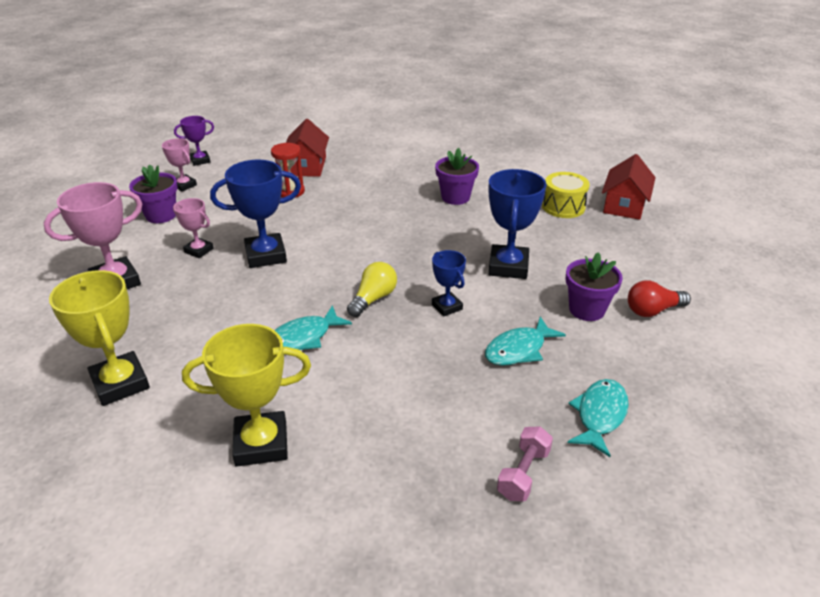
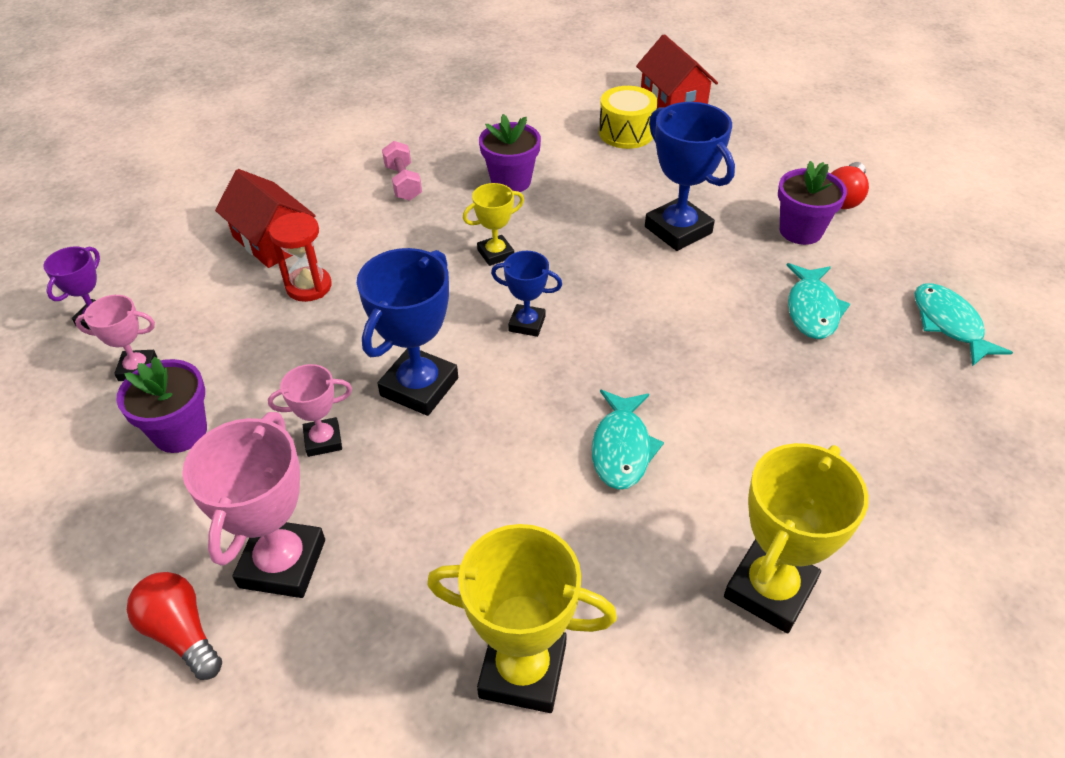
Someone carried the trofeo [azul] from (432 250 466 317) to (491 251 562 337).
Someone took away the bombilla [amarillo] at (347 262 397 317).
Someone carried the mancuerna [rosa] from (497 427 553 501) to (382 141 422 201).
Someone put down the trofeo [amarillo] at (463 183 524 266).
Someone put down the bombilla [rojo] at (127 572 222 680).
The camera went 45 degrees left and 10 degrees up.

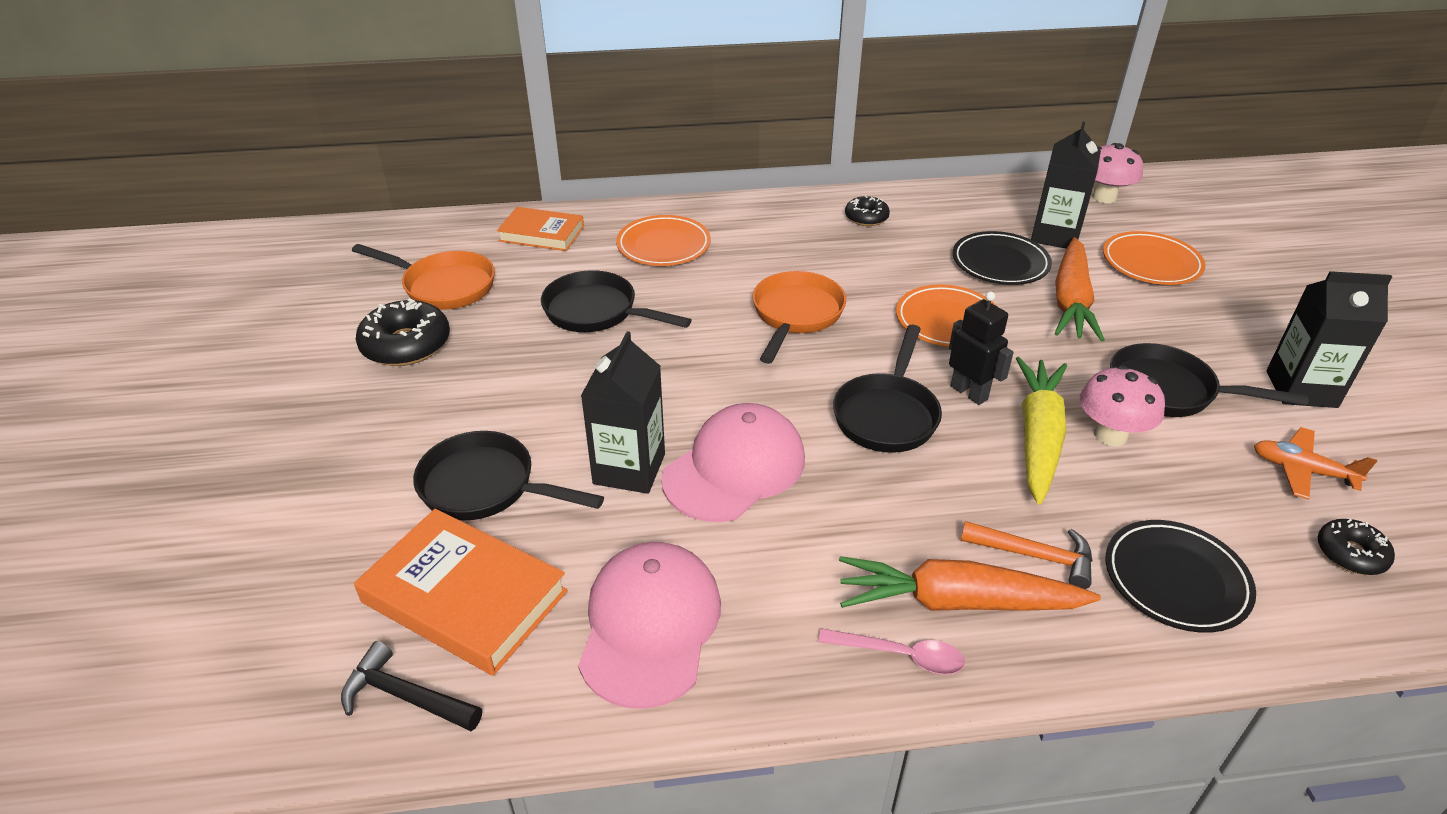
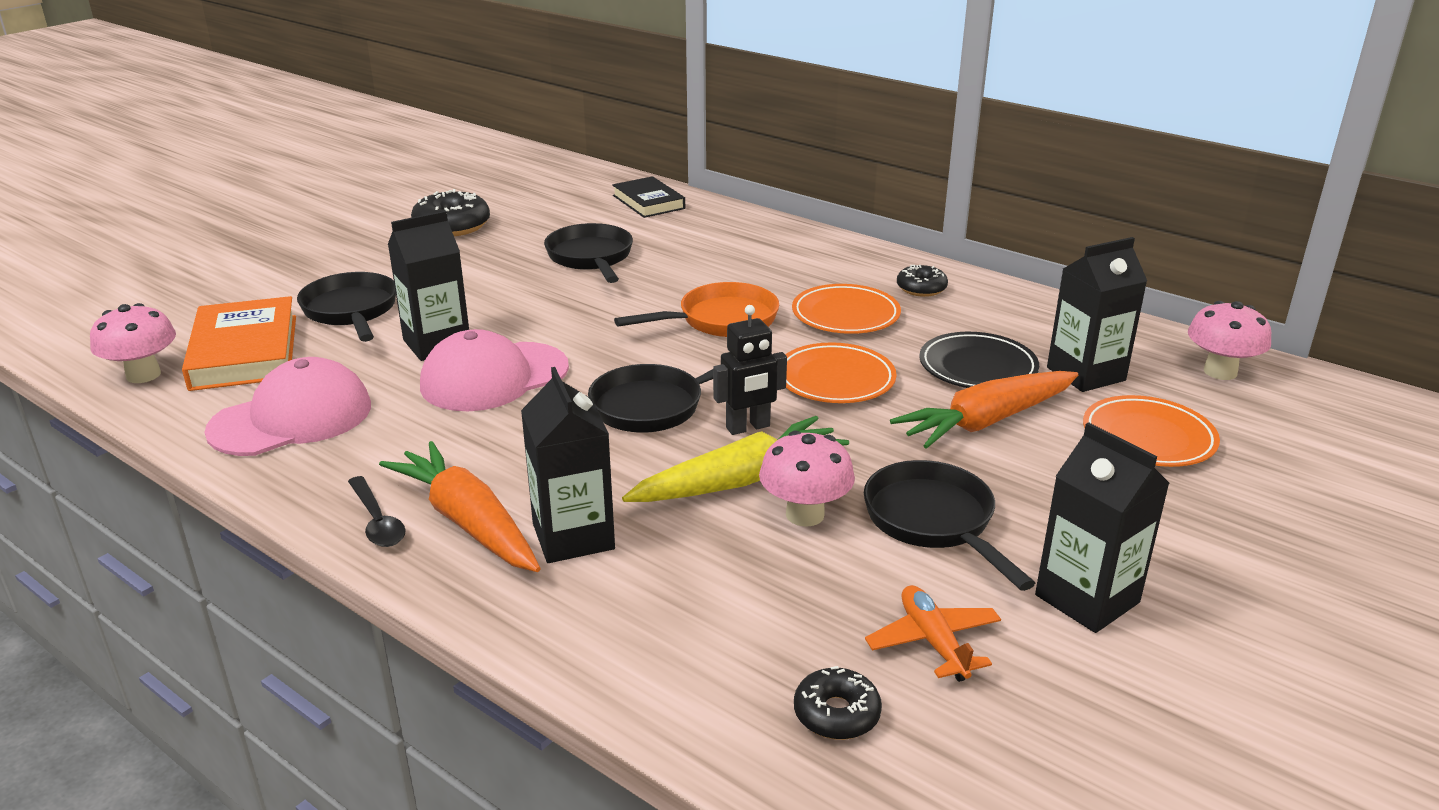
Someone repainted the libro [naranja] at (497 207 584 251), which became the libro [negro] at (612 176 685 218).
Someone carried the plato [naranja] from (616 215 711 266) to (792 284 901 334).
Someone took away the sartén [naranja] at (352 244 495 310).
Someone rotated the robot [negro] at (949 291 1014 405) by 60 degrees clockwise.
Someone rotated the gorra [rosa] at (661 403 805 522) by 150 degrees clockwise.
Someone took away the plato [negro] at (1106 520 1256 633).
Someone swapped the martillo [naranja] at (961 521 1093 589) for the cartón de leche [negro] at (521 367 615 563).
Someone repainted the cuchara [rosa] at (818 628 965 675), which became the cuchara [negro] at (348 476 406 547).
Someone swapped the martillo [negro] at (341 641 482 731) for the seta [rosa] at (90 303 176 383).
The camera went 45 degrees right and 10 degrees down.

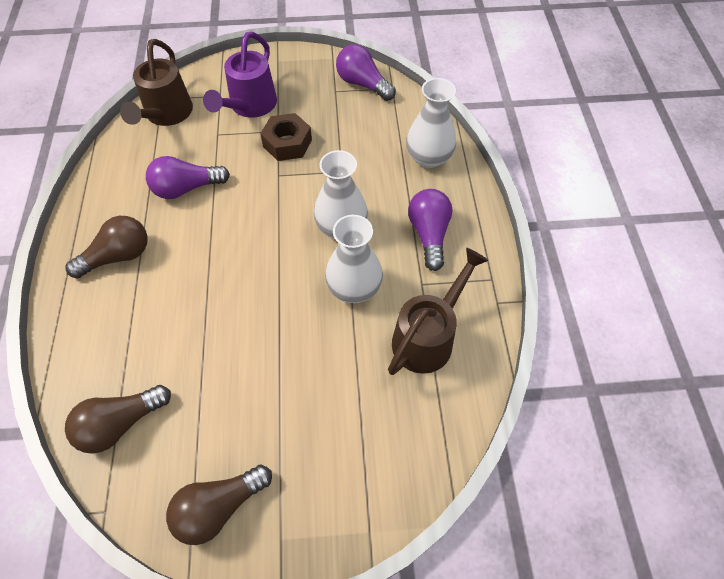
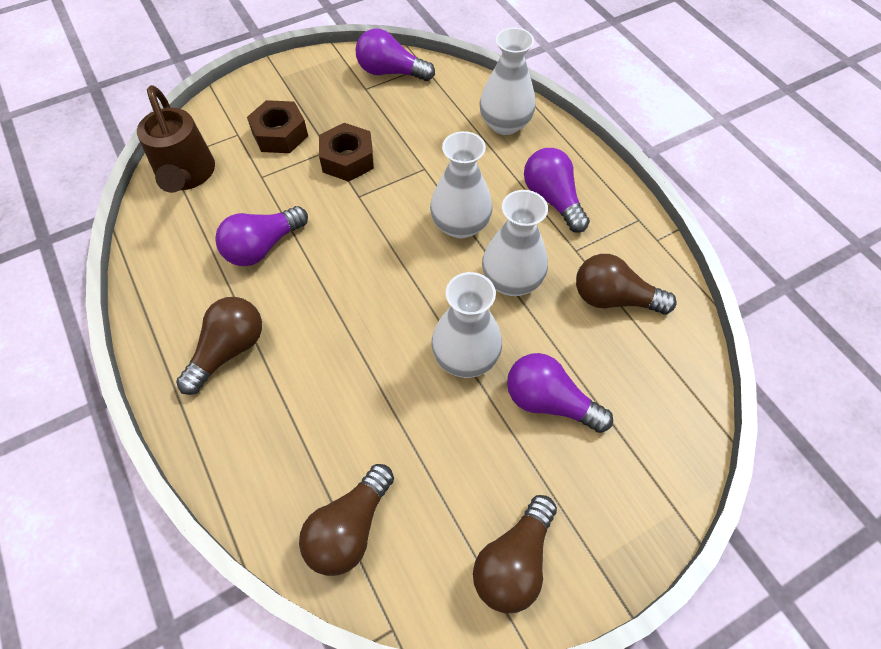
Someone swapped the regadera [morado] at (203 32 277 118) for the tuerca [marrón] at (247 100 308 153).
Someone swapped the regadera [marrón] at (388 248 489 375) for the bombilla [marrón] at (576 254 677 314).
Someone put down the florero [blanco] at (432 272 502 378).
Someone put down the bombilla [morado] at (507 353 613 433).
The camera went 25 degrees left and 0 degrees up.

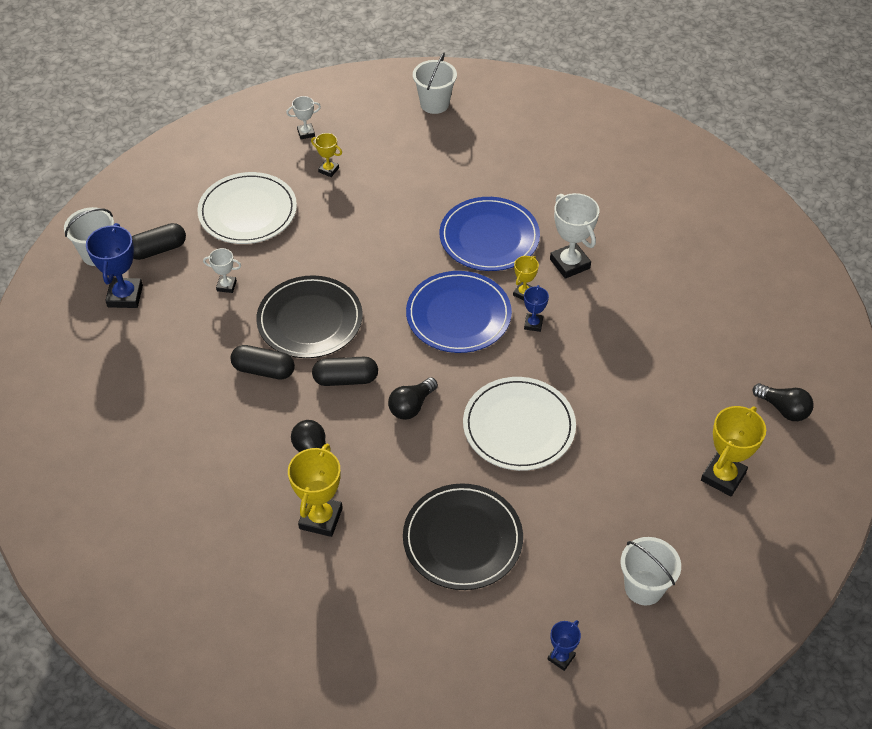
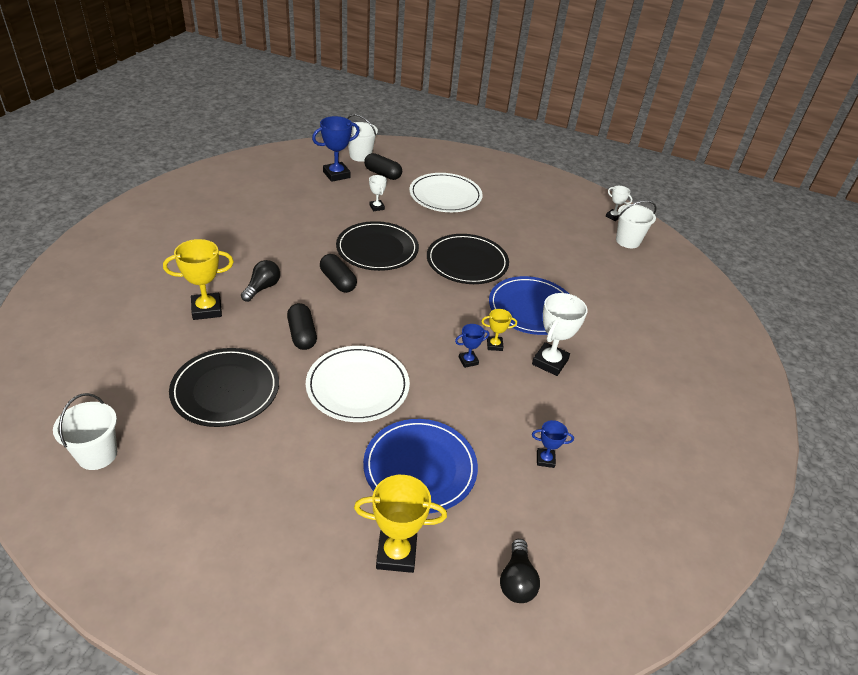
Someone carried the trofeo [blanco] from (286 96 321 139) to (606 186 632 221).
Someone took away the trofeo [amarillo] at (311 133 342 177).
Someone carried the plato [azul] from (406 271 512 353) to (363 419 478 513).
Someone carried the cápsula [negro] from (230 345 295 380) to (287 303 317 350).
Someone took away the bombilla [negro] at (388 377 438 420).
Someone carried the balde [blanco] from (620 537 681 605) to (53 393 117 470).
Someone carried the trofeo [azul] from (547 620 581 671) to (532 420 574 468).
Someone put down the plato [negro] at (427 234 509 284).
The camera went 55 degrees right and 10 degrees down.

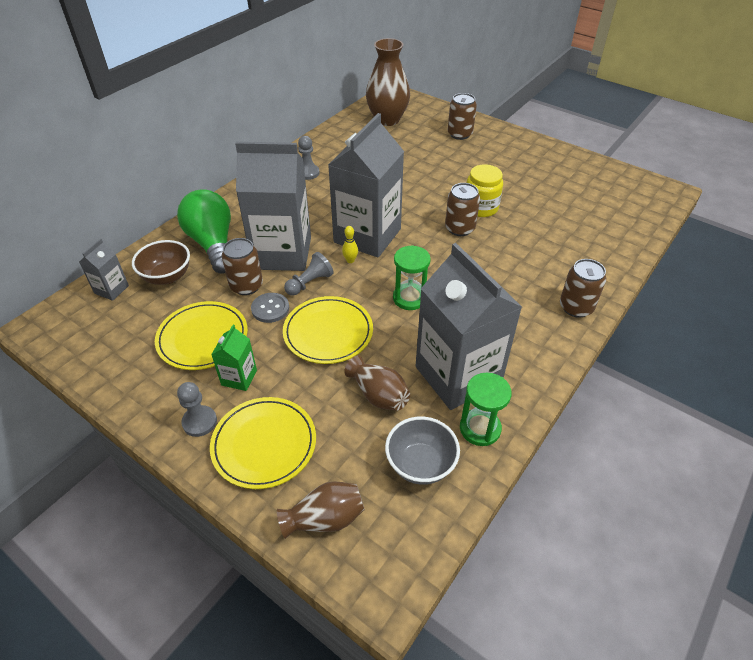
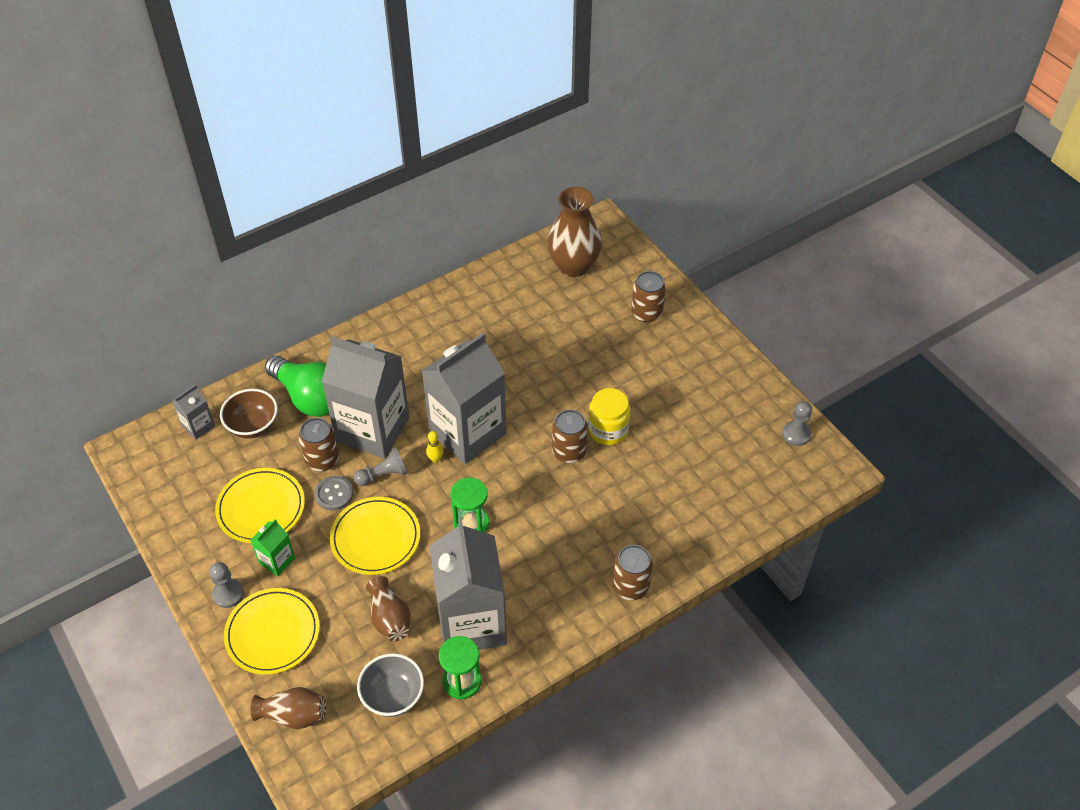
Someone carried the peón [gris] from (298 136 320 180) to (782 401 812 446).
Someone rotated the bombilla [verde] at (177 189 231 273) by 135 degrees clockwise.
The camera went 20 degrees right and 5 degrees up.

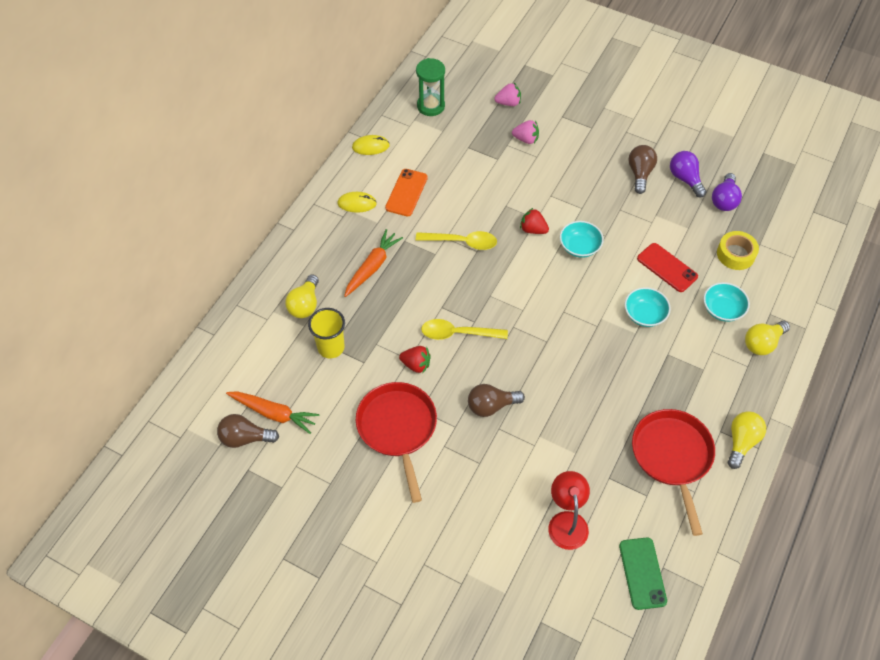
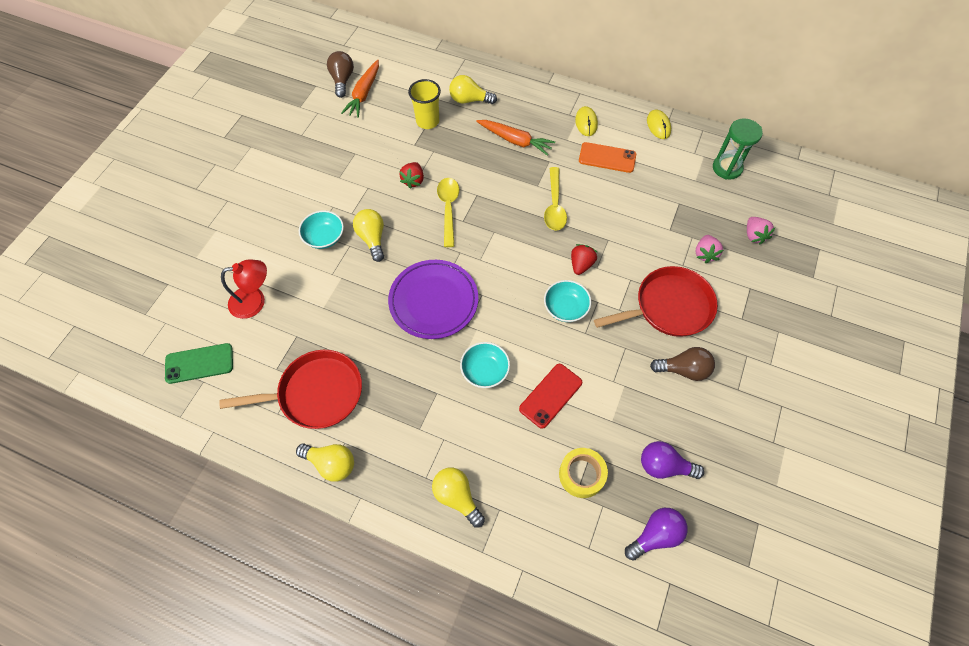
Someone carried the bombilla [morado] from (670 151 706 198) to (625 508 688 561).
Someone carried the cuenco [turquesa] from (704 282 750 322) to (299 210 344 249).
Someone carried the sartén [rojo] from (356 382 437 503) to (594 266 718 337).
Someone repainted the bombilla [marrón] at (468 384 525 417), which became the bombilla [amarillo] at (353 209 384 262).
Someone put down the plato [morado] at (388 260 478 339).
The camera went 85 degrees right and 5 degrees up.

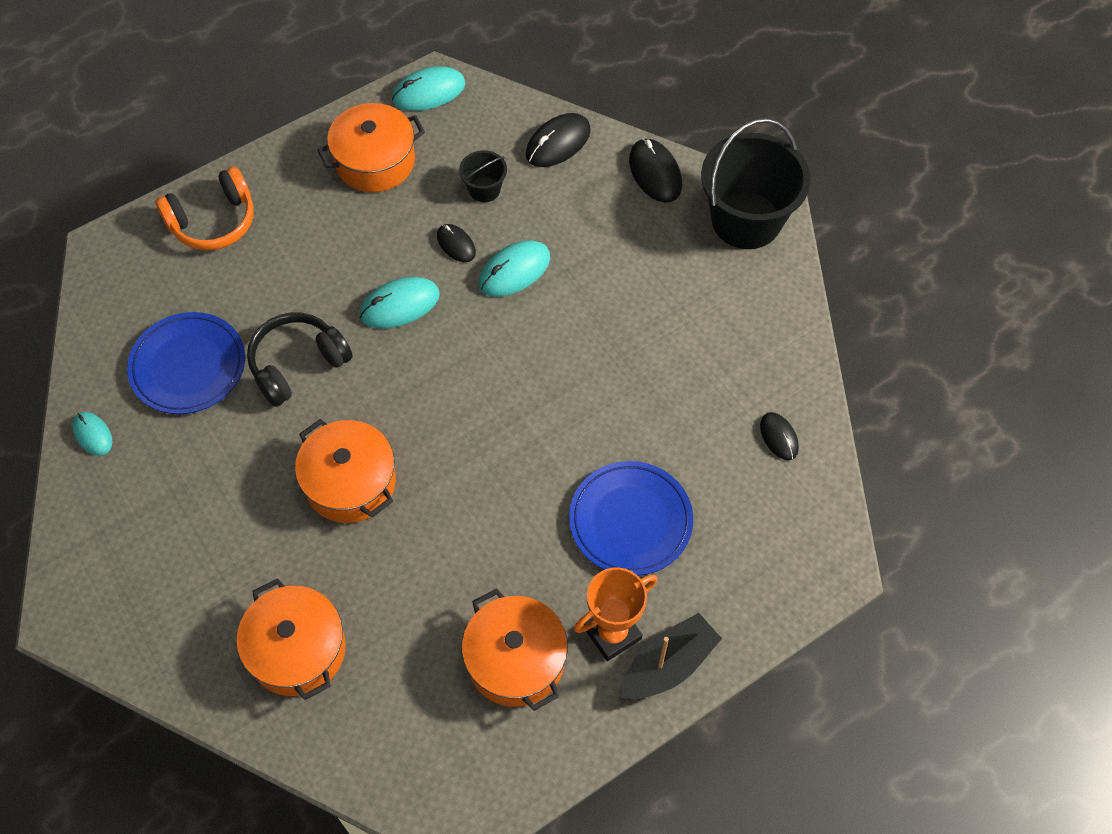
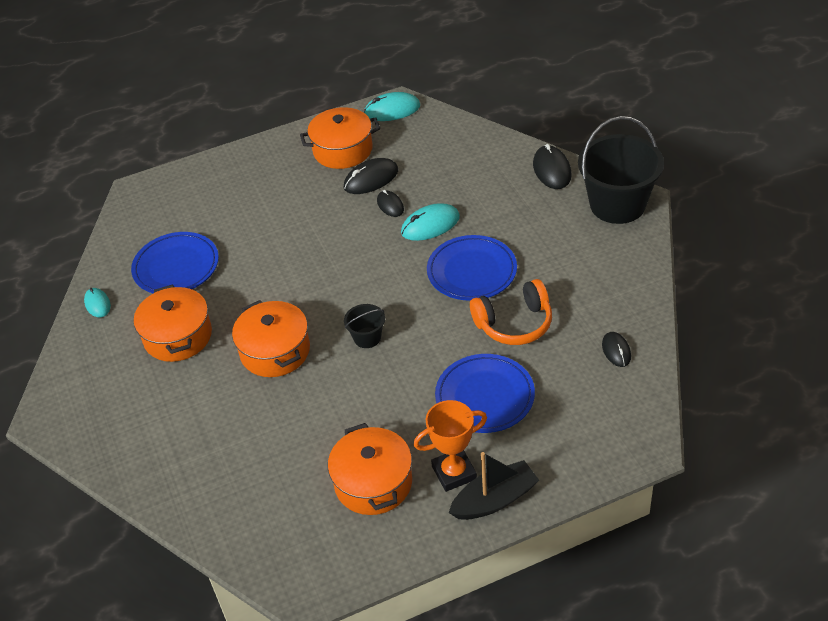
Someone carried the ratón [negro] from (526 113 591 167) to (343 158 398 194).
Someone carried the balde [negro] from (459 150 507 202) to (344 304 385 348).
Someone carried the auriculares [naranja] from (155 166 254 250) to (470 279 552 345).
Someone took away the ratón [turquesa] at (360 277 440 328).
Someone took away the auriculares [negro] at (247 313 353 407).
Someone carried the olla [naranja] from (236 578 346 700) to (134 284 212 362).
Someone put down the plato [azul] at (427 235 517 301).
The camera went 15 degrees right and 15 degrees down.

